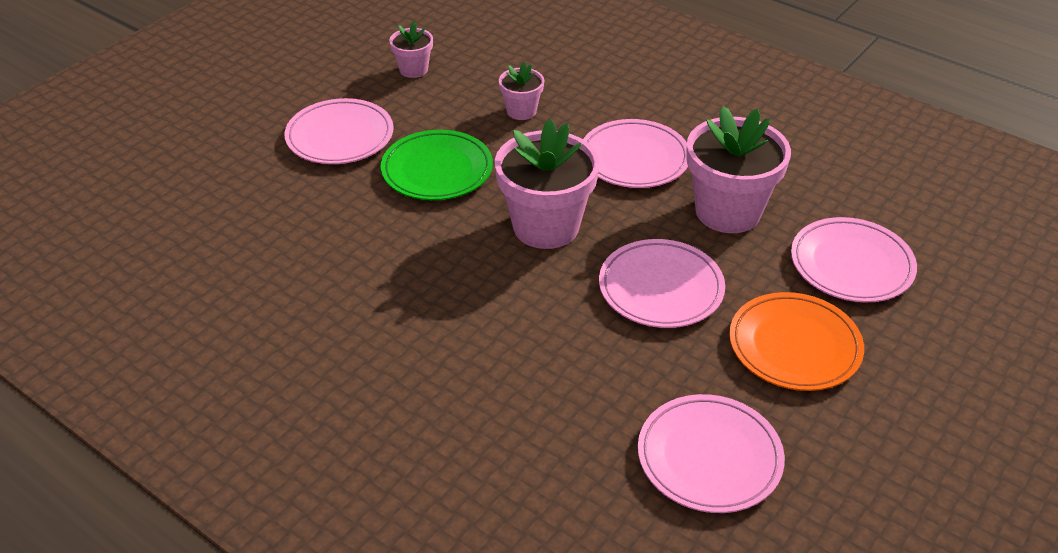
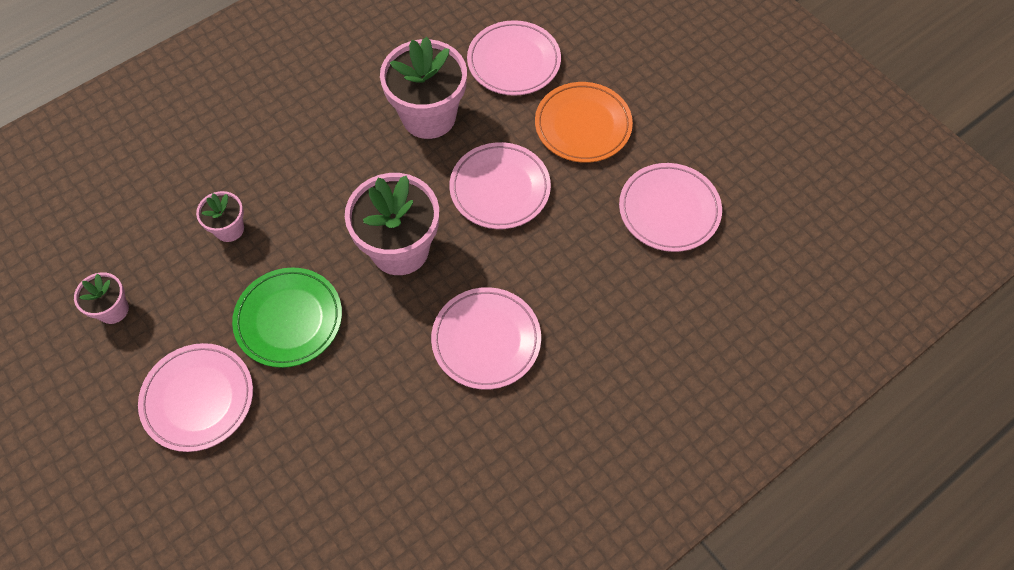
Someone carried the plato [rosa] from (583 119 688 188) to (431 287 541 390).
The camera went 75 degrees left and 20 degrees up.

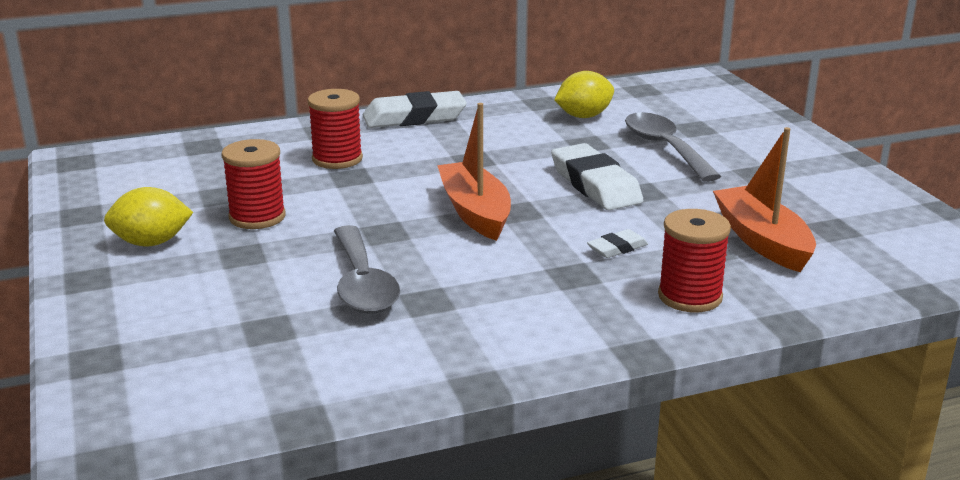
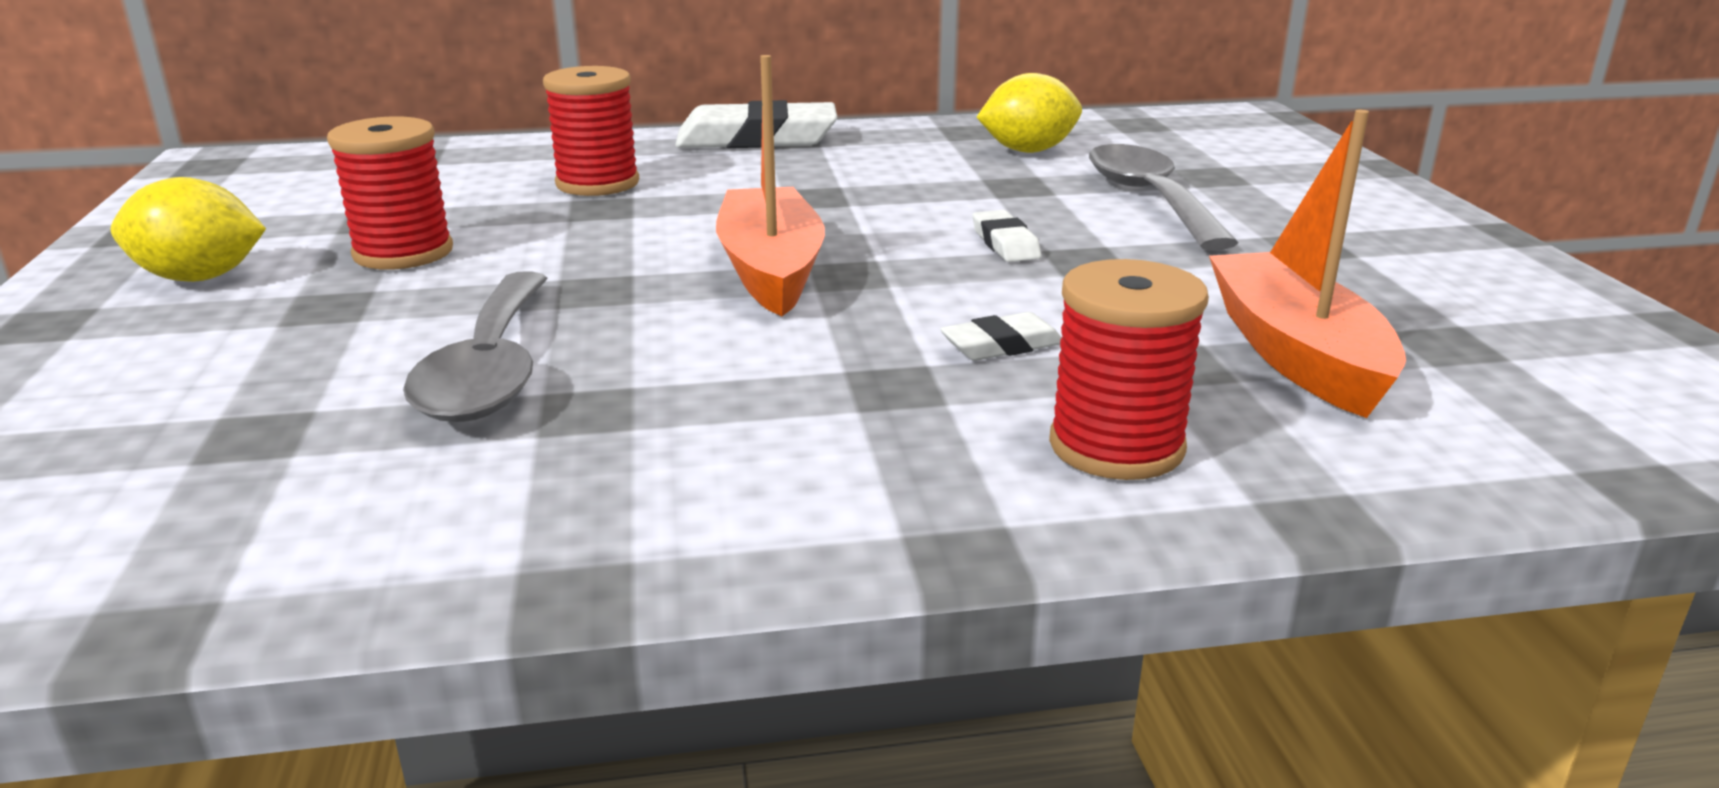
Someone scaled the goma de borrar [blanco] at (551 143 643 210) by 0.49.
The camera went 10 degrees right and 0 degrees up.

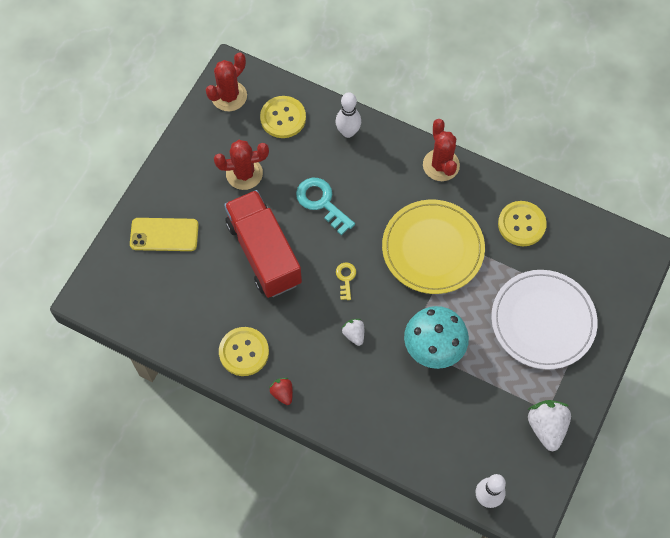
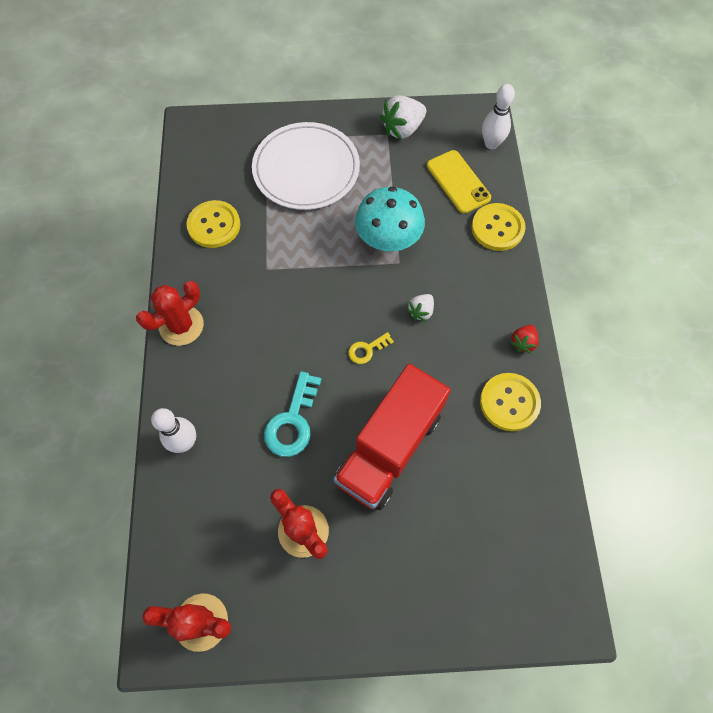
Someone carried the botón [amarillo] from (260 96 306 138) to (472 203 525 251).
Someone took away the plato [amarillo] at (382 199 485 294).
Someone carried the móvil [amarillo] from (130 218 199 251) to (427 150 491 213).
The camera went 120 degrees left and 0 degrees up.

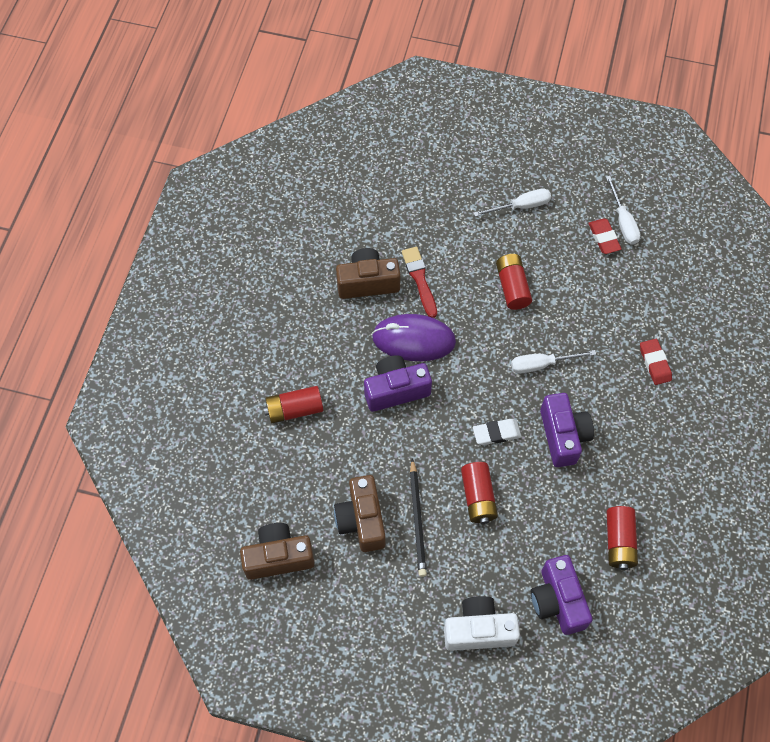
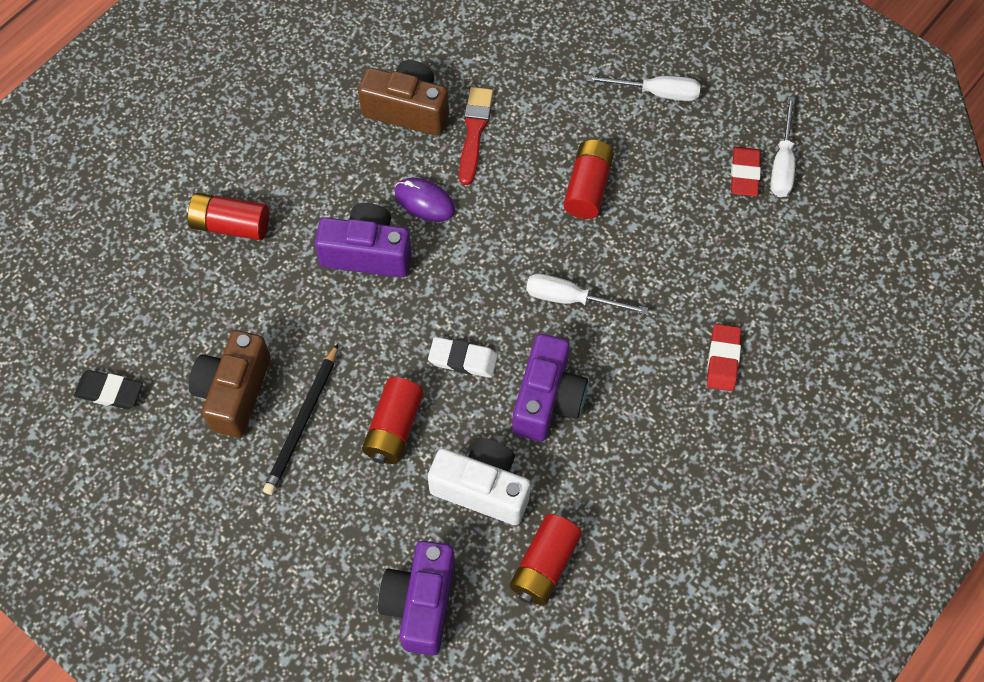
Someone scaled the ratón [morado] at (372 314 456 361) by 0.57.
Someone swapped the cámara [marrón] at (240 523 315 580) for the goma de borrar [negro] at (74 370 143 409).
Someone carried the cámara [blanco] from (444 596 520 651) to (428 438 531 525).
The camera went 25 degrees right and 0 degrees up.

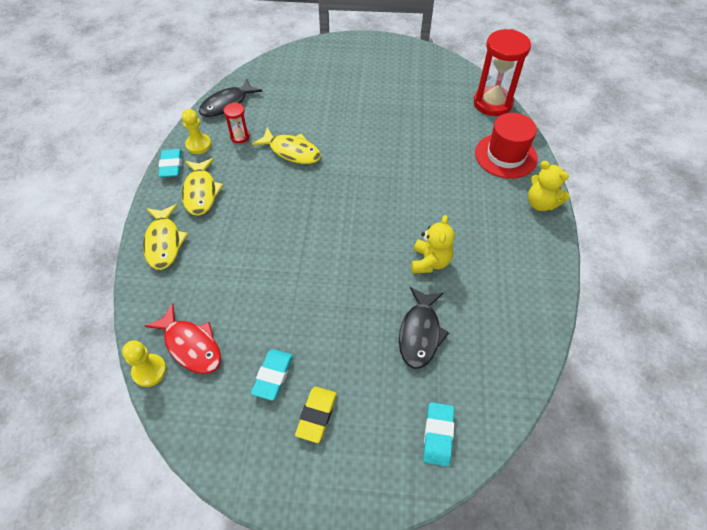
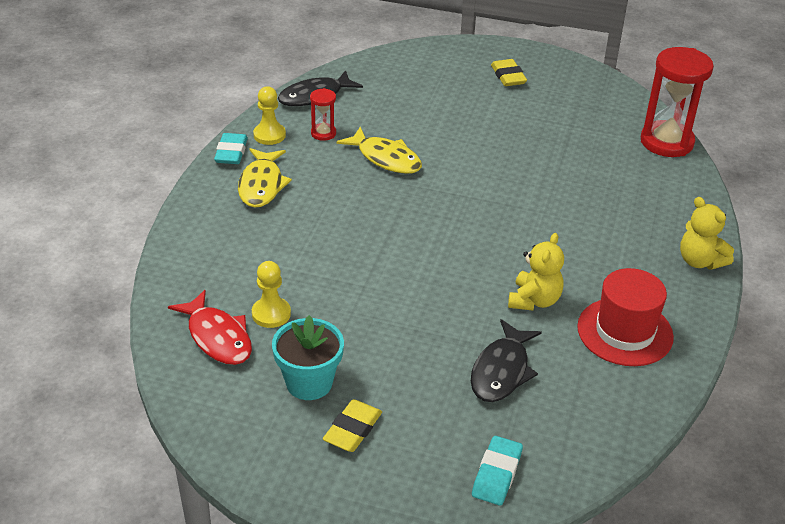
Someone carried the sombrero [rojo] from (475 113 538 179) to (577 268 674 366).
Someone took away the pez [amarillo] at (143 204 188 270).
Someone carried the peón [amarillo] from (122 340 167 387) to (252 261 291 328).
Someone swapped the goma de borrar [turquesa] at (251 349 293 401) for the maceta [turquesa] at (272 315 344 400).
Someone put down the goma de borrar [amarillo] at (491 59 527 86).
The camera went 10 degrees right and 15 degrees down.

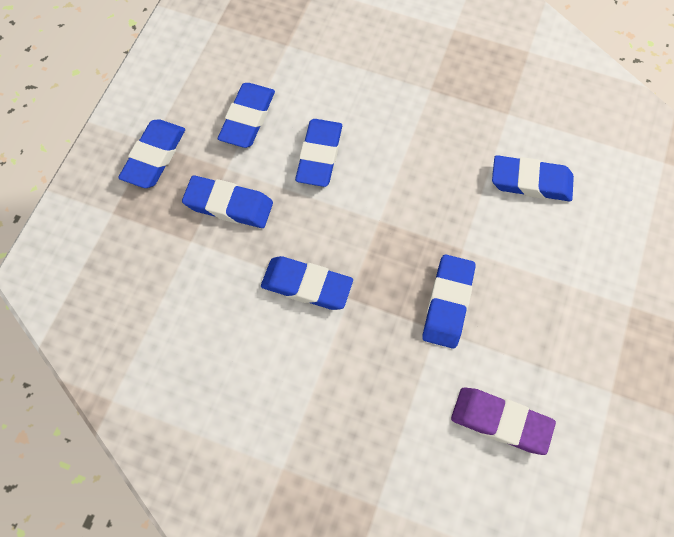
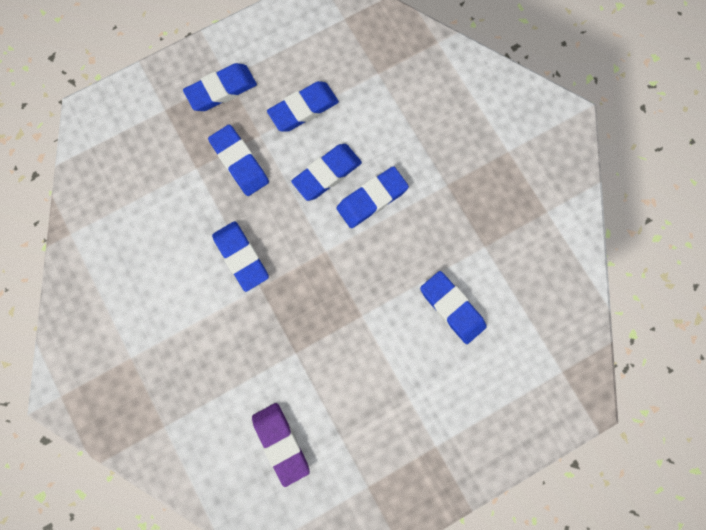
Someone carried the goma de borrar [azul] from (423 254 476 349) to (336 166 409 228).
The camera went 40 degrees right and 10 degrees up.

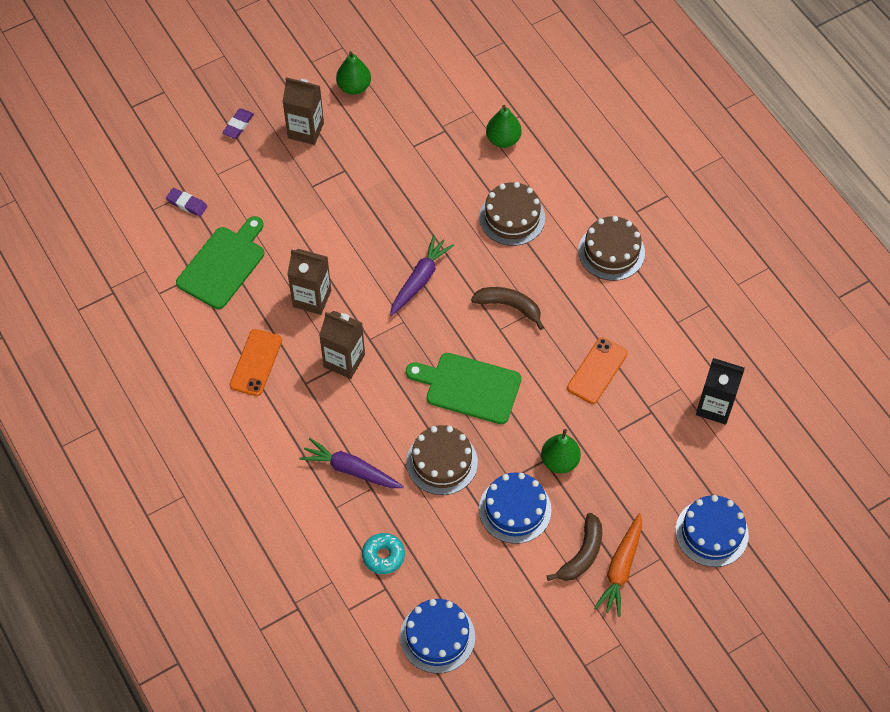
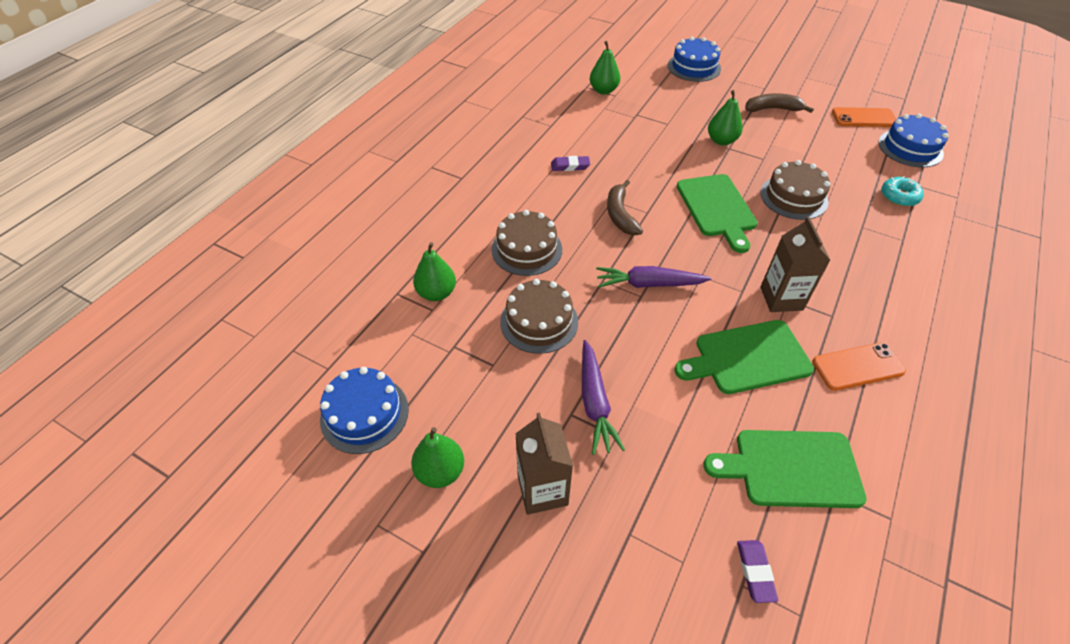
Someone carried the goma de borrar [morado] from (222 109 254 139) to (551 156 590 171).
Someone carried the tarta [marrón] from (578 216 645 281) to (500 279 578 354).
Someone swapped the cartón de leche [marrón] at (287 249 331 315) for the tabla de cortar [verde] at (674 320 814 394).
Someone carried the móvil [naranja] from (567 337 628 404) to (832 107 897 127).
Someone swapped the cartón de leche [negro] at (696 358 745 425) for the pera [verde] at (590 41 620 95).
Someone carried the zanahoria [morado] from (299 438 404 488) to (582 340 625 455).
Someone carried the tarta [azul] from (479 472 552 544) to (320 367 409 454).
Someone took away the zanahoria [naranja] at (594 513 642 617).
The camera went 120 degrees left and 10 degrees down.

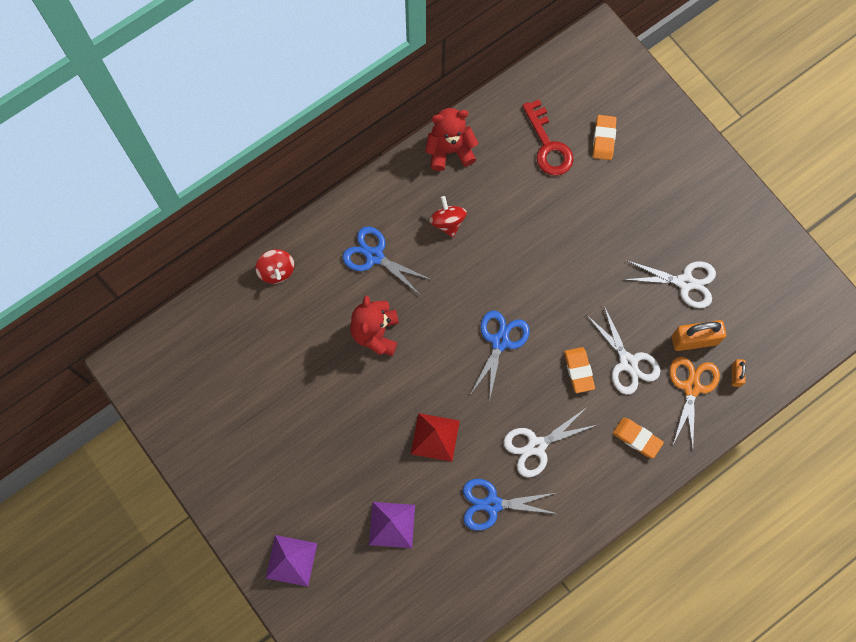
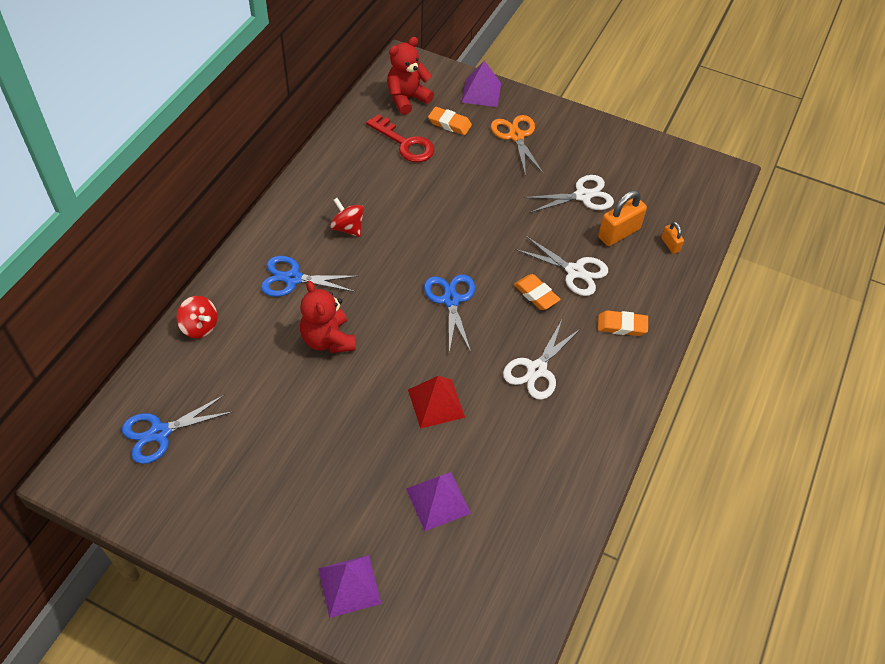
Someone carried the osito [rojo] from (425 108 478 171) to (387 37 434 115).
Someone rotated the goma de borrar [naranja] at (593 115 617 160) by 45 degrees counterclockwise.
Someone carried the tijeras [naranja] from (670 357 720 449) to (491 115 544 176).
Someone carried the tijeras [azul] from (463 479 558 531) to (122 395 232 464).
Someone put down the pirámide [morado] at (461 61 501 107).
The camera went 30 degrees left and 20 degrees down.

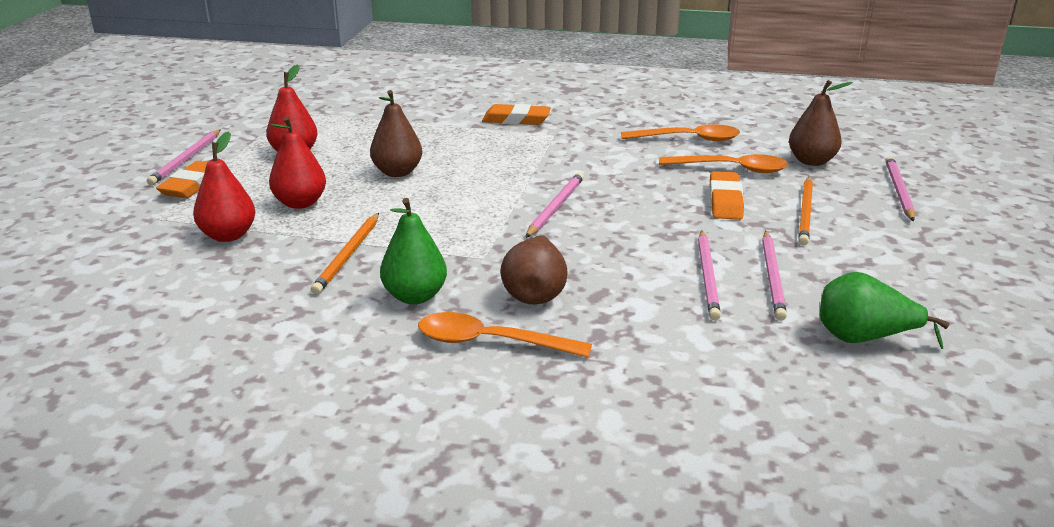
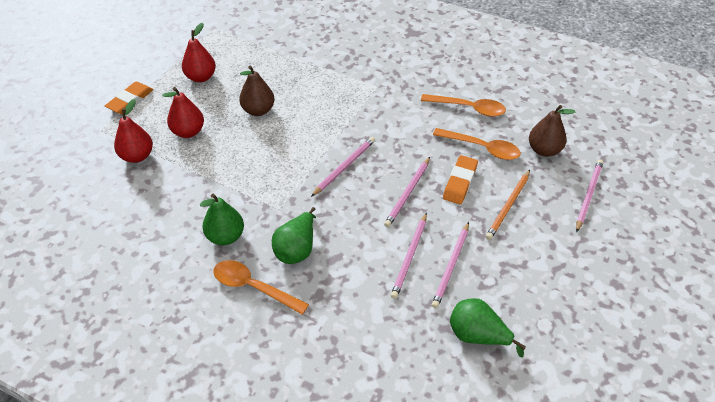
Someone took away the goma de borrar [naranja] at (482 104 551 125).
Someone carried the lápiz [rosa] from (147 130 220 185) to (384 157 430 227).
Someone took away the lápiz [naranja] at (311 213 379 294).
Someone repainted the pera [marrón] at (500 235 568 305), which became the pera [verde] at (272 207 316 264).
The camera went 15 degrees right and 20 degrees up.

